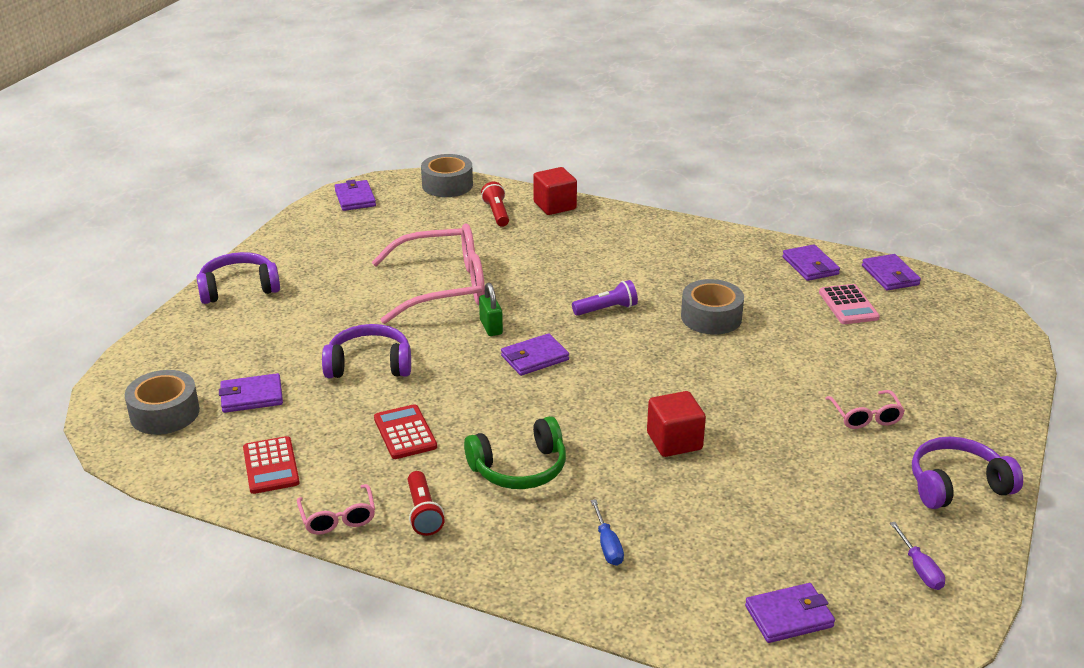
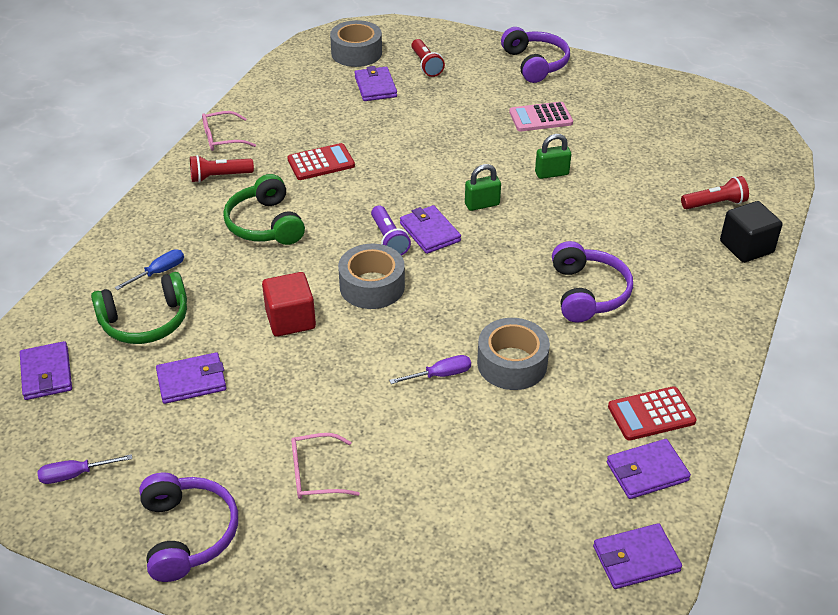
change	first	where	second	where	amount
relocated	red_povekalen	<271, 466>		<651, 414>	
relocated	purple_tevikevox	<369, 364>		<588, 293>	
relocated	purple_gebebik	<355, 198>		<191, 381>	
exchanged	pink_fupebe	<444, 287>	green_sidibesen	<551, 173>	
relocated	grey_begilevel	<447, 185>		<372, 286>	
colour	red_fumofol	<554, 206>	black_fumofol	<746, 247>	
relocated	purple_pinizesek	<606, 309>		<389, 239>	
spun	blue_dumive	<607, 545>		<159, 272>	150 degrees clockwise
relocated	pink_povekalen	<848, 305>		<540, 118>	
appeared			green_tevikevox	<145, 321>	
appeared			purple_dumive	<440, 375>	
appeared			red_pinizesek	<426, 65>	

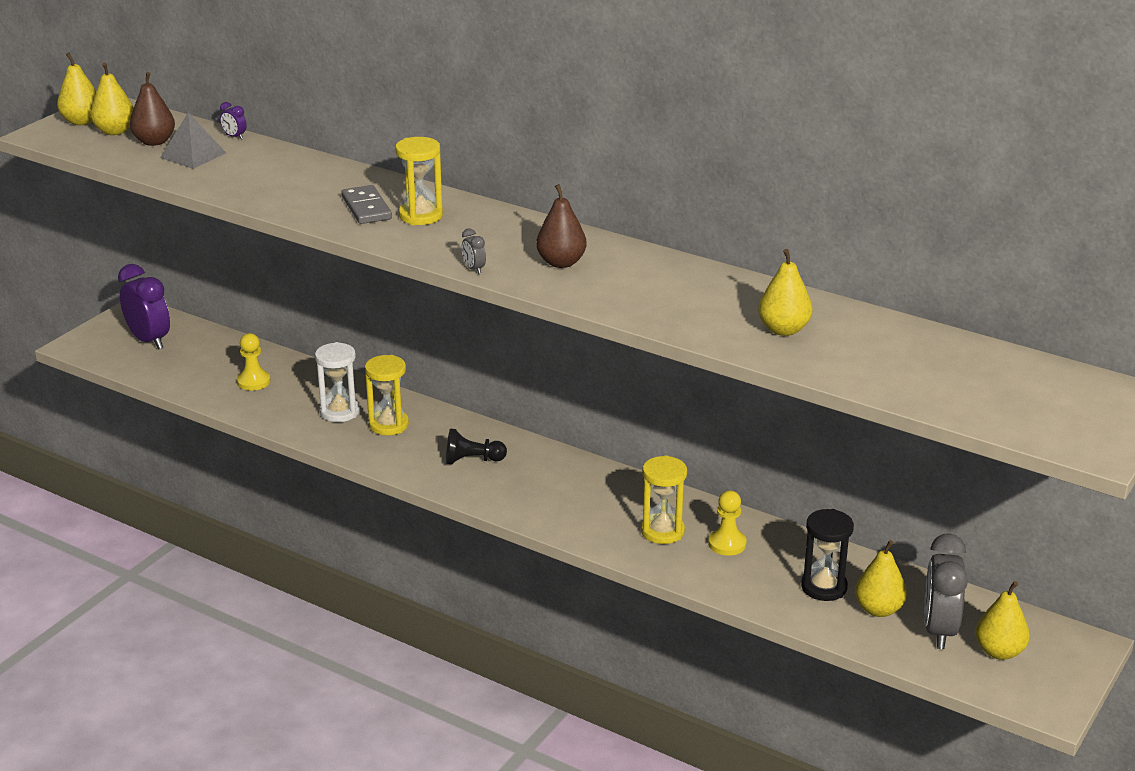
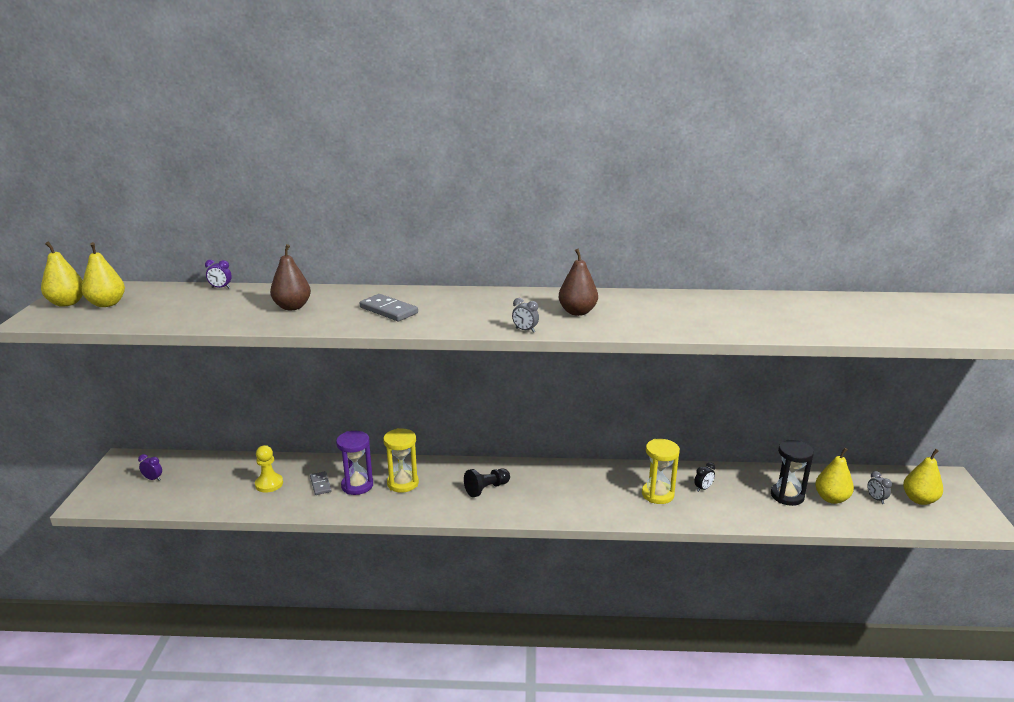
change	first	where	second	where	amount
size	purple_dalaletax	<149, 340>		<153, 479>	x0.42
relocated	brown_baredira	<154, 142>		<292, 307>	
missing	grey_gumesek	<193, 155>			
colour	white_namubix	<339, 412>	purple_namubix	<357, 485>	
missing	yellow_namubix	<421, 216>			
exchanged	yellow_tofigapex	<727, 544>	black_dalaletax	<703, 488>	
missing	yellow_baredira	<783, 330>			
size	grey_dalaletax	<939, 630>		<876, 499>	x0.42
appeared			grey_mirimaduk	<320, 484>	

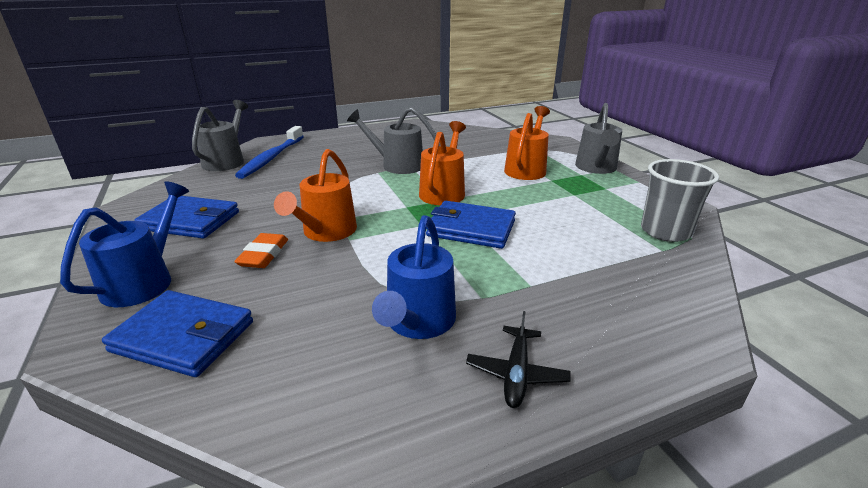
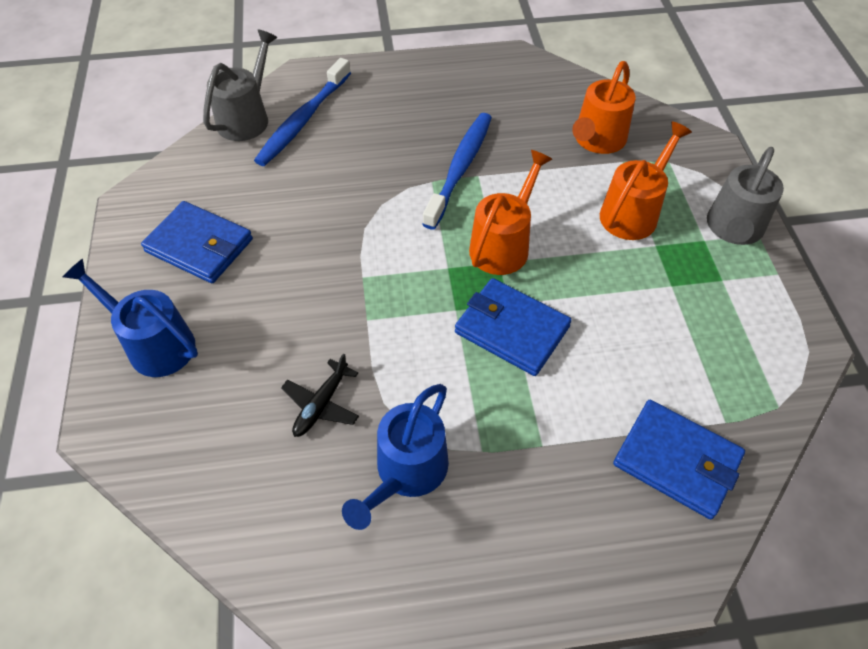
change	first	where	second	where	amount
spun	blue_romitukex	<145, 280>		<153, 343>	90 degrees counterclockwise
relocated	blue_gebebik	<183, 337>		<677, 461>	
missing	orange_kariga	<263, 255>			
relocated	orange_romitukex	<326, 233>		<597, 141>	
exchanged	grey_romitukex	<396, 165>	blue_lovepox	<460, 168>	
relocated	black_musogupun	<516, 373>		<321, 404>	
missing	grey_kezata	<665, 231>			

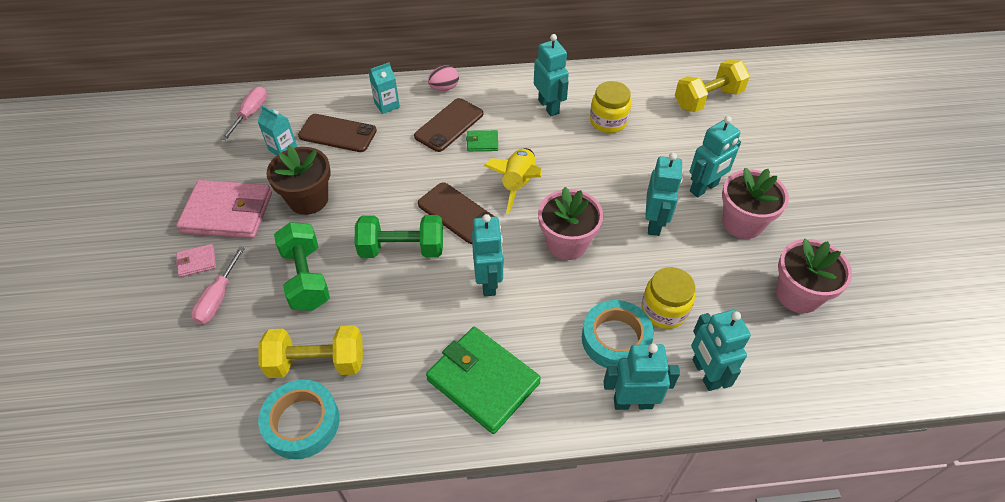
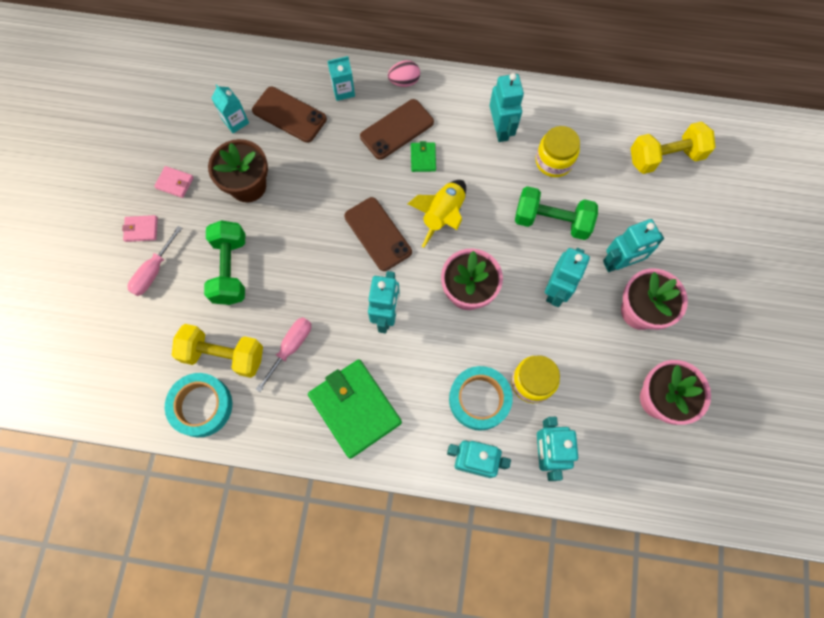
change	first	where	second	where	amount
size	pink_gebebik	<227, 212>		<175, 183>	x0.44
relocated	pink_dumive	<251, 114>		<291, 348>	
relocated	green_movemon	<402, 249>		<551, 221>	
spun	green_gebebik	<482, 142>		<423, 158>	75 degrees clockwise

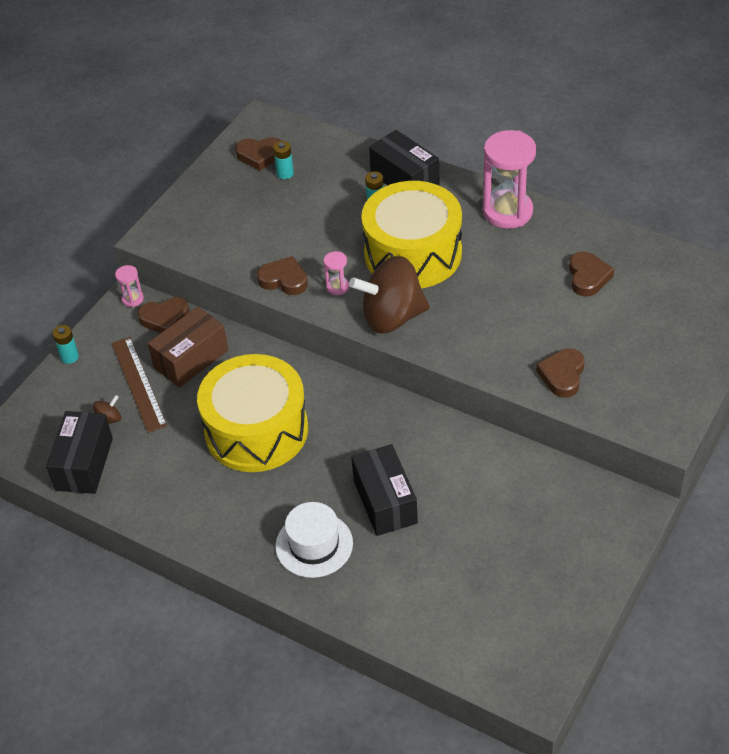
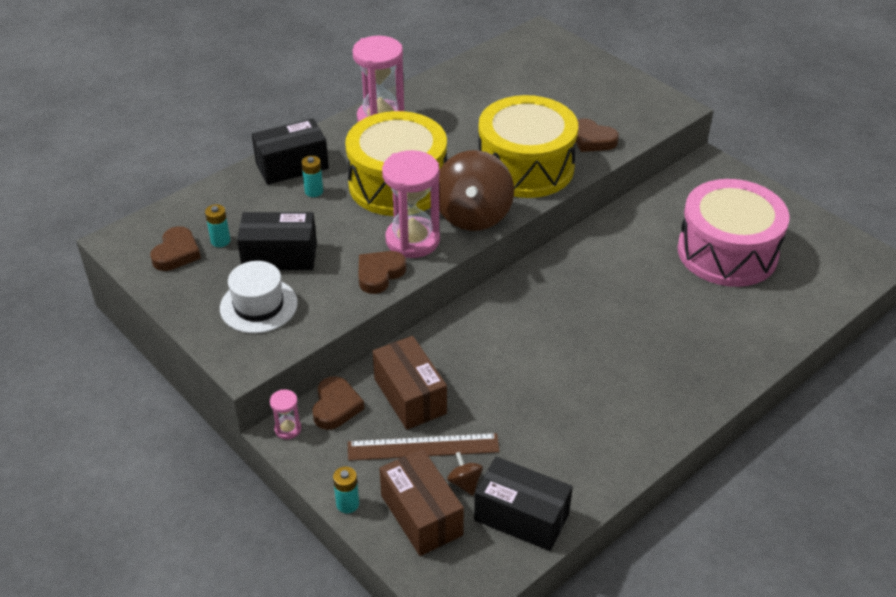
change	first	where	second	where	amount
relocated	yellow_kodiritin	<256, 430>		<525, 167>	
relocated	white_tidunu	<314, 545>		<258, 306>	
size	pink_namubix	<337, 287>		<412, 240>	x2.26
relocated	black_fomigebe	<385, 502>		<280, 256>	
missing	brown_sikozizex	<588, 277>			
appeared			brown_fomigebe	<421, 515>	
appeared			pink_kodiritin	<727, 252>	

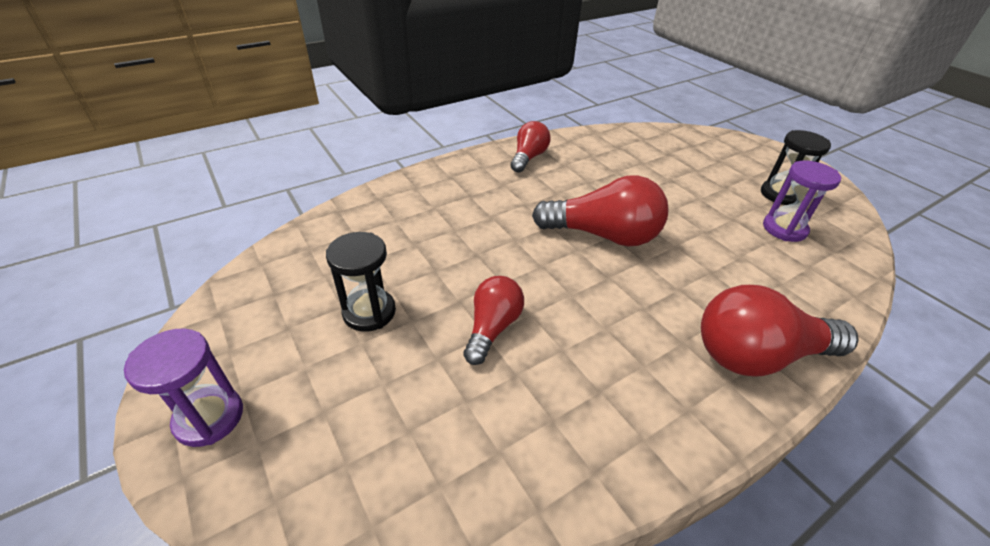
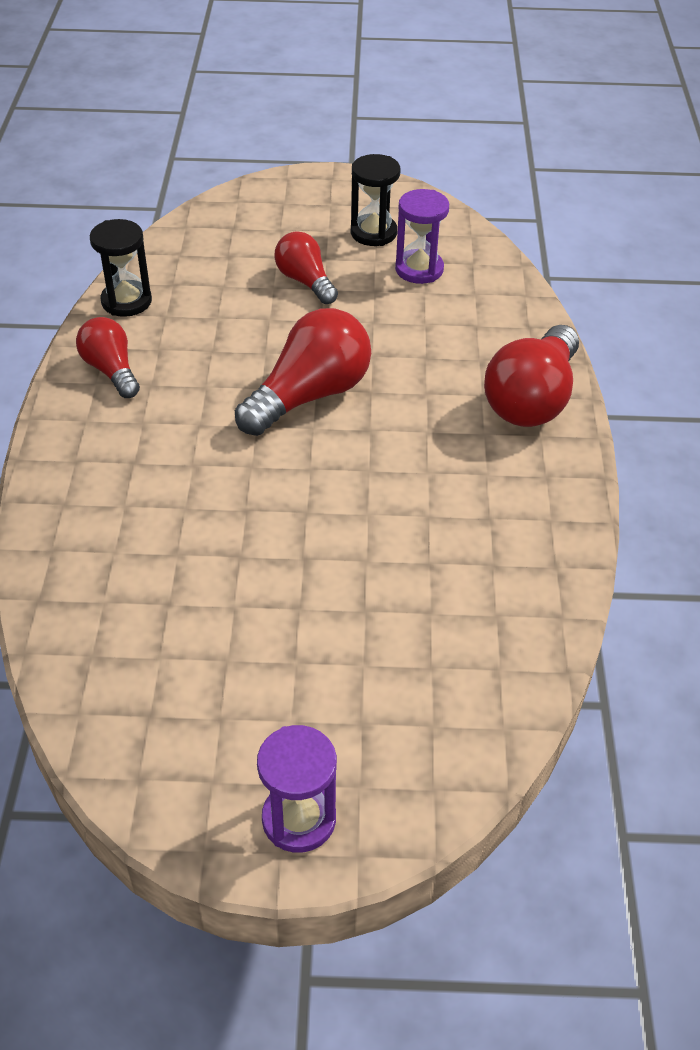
change	first	where	second	where	amount
relocated	black_namubix	<369, 312>		<126, 301>	
relocated	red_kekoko	<492, 328>		<305, 281>	

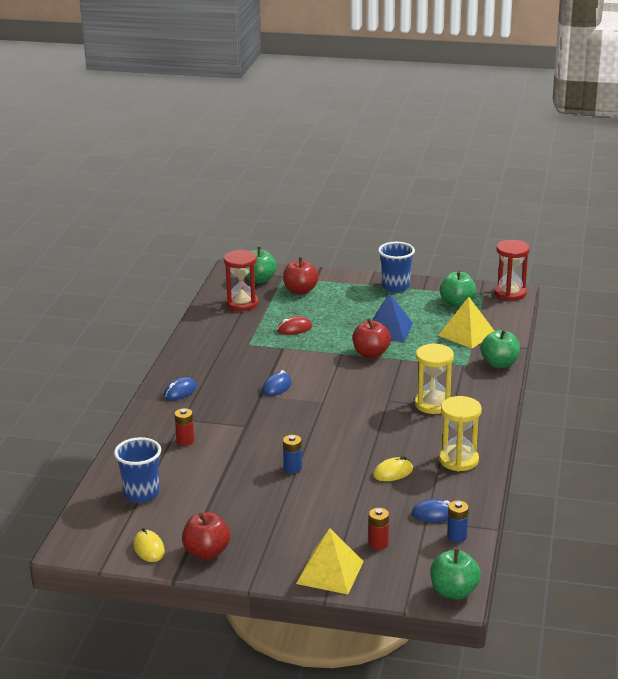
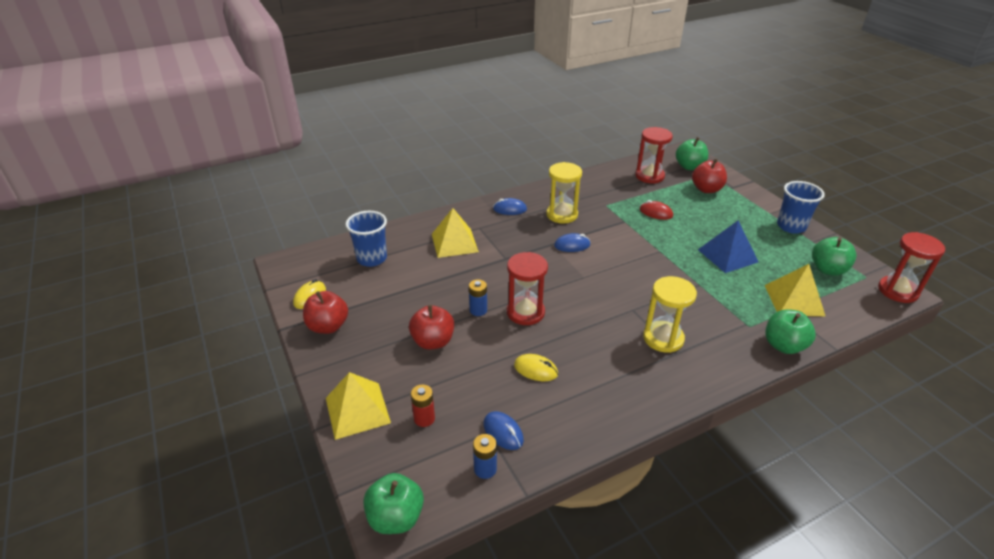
change	first	where	second	where	amount
exchanged	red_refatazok	<185, 441>	yellow_gumesek	<454, 243>	
relocated	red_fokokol	<371, 354>		<433, 341>	
relocated	yellow_namubix	<458, 460>		<562, 215>	
appeared			red_namubix	<525, 312>	

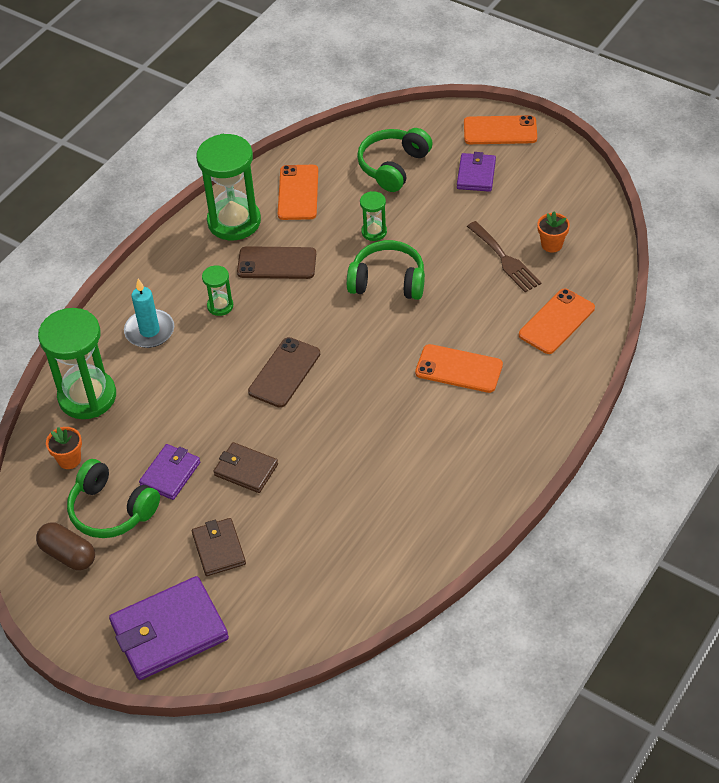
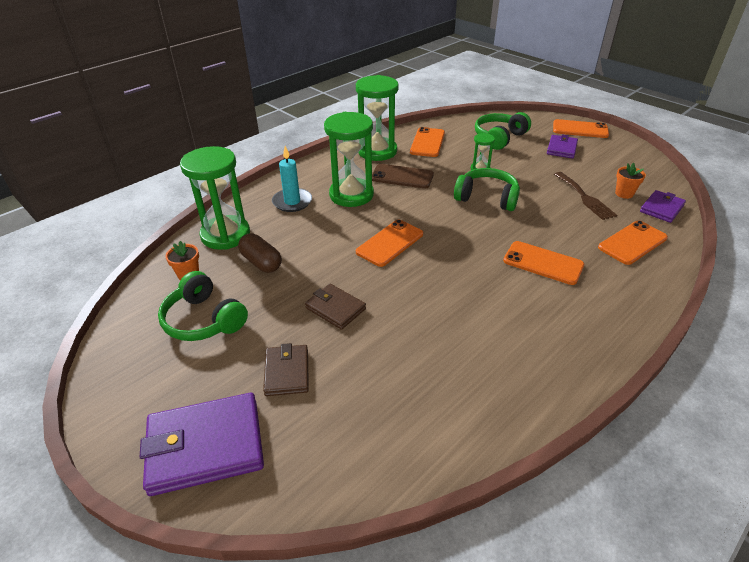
change	first	where	second	where	amount
relocated	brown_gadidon	<68, 554>		<261, 262>	
relocated	purple_gebebik	<170, 474>		<661, 208>	
size	green_namubix	<220, 306>		<351, 195>	x2.13
colour	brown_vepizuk	<284, 372>	orange_vepizuk	<390, 243>	

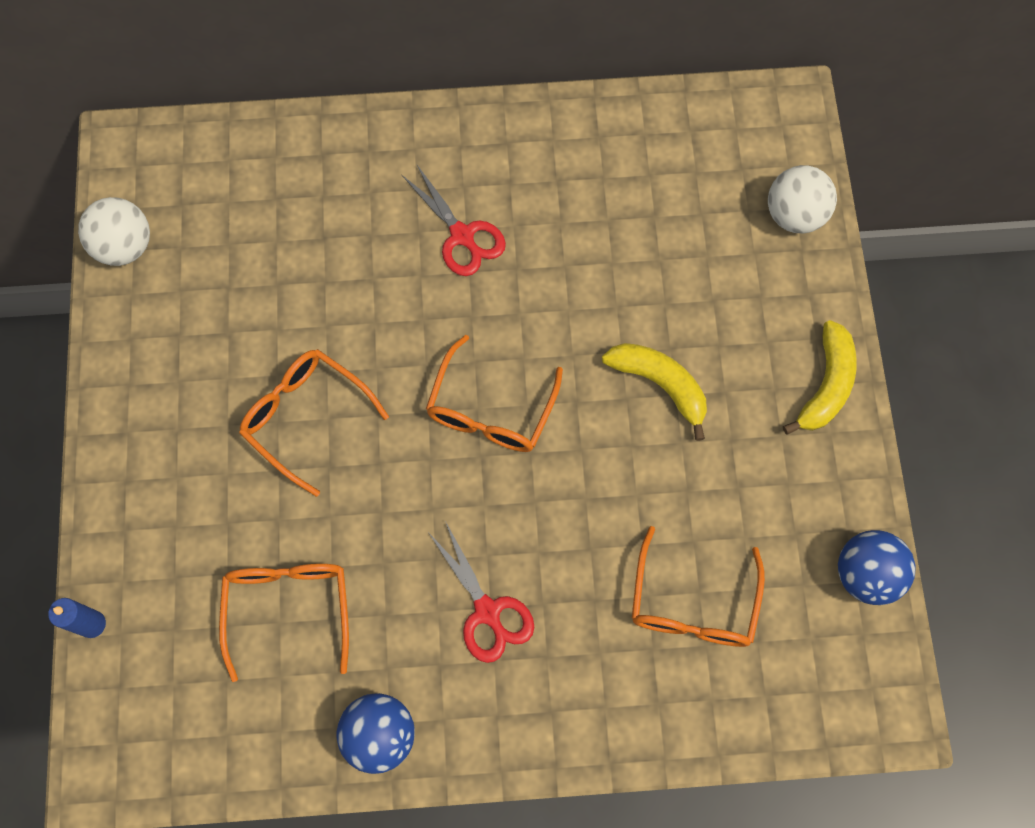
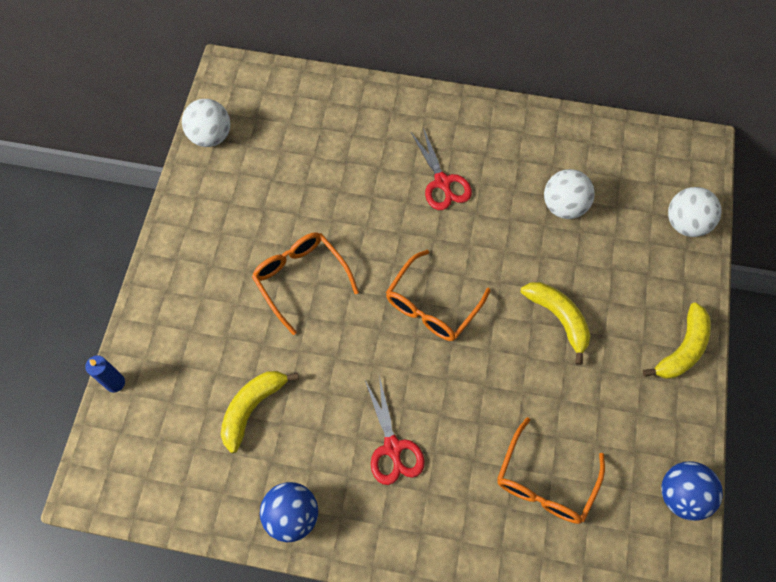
change	first	where	second	where	amount
exchanged	orange_fupebe	<288, 609>	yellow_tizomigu	<252, 408>	
appeared			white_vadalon	<564, 206>	

